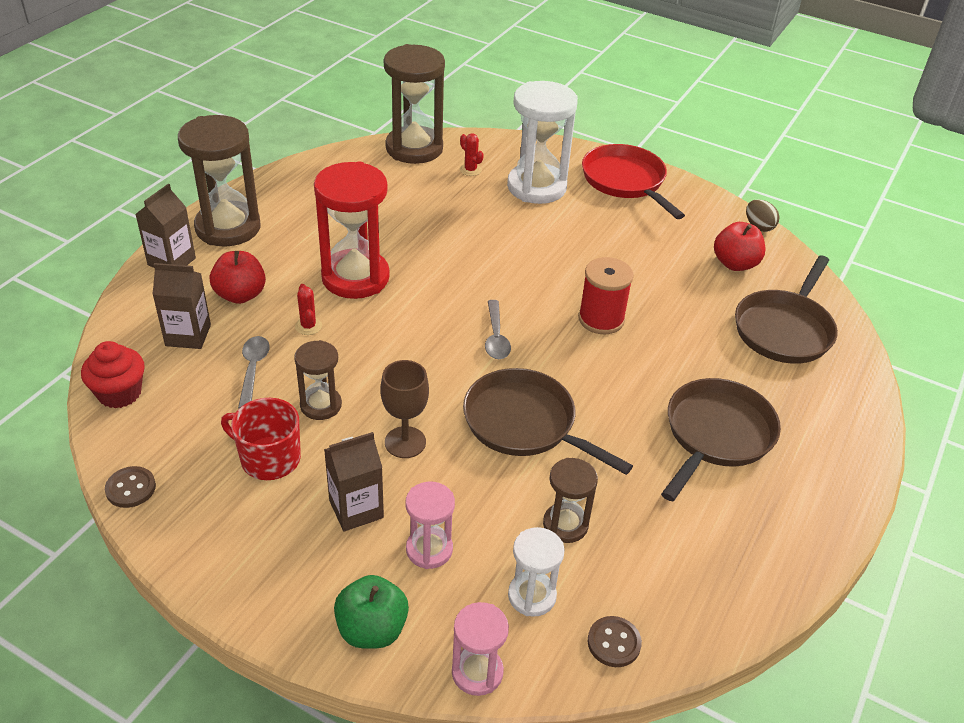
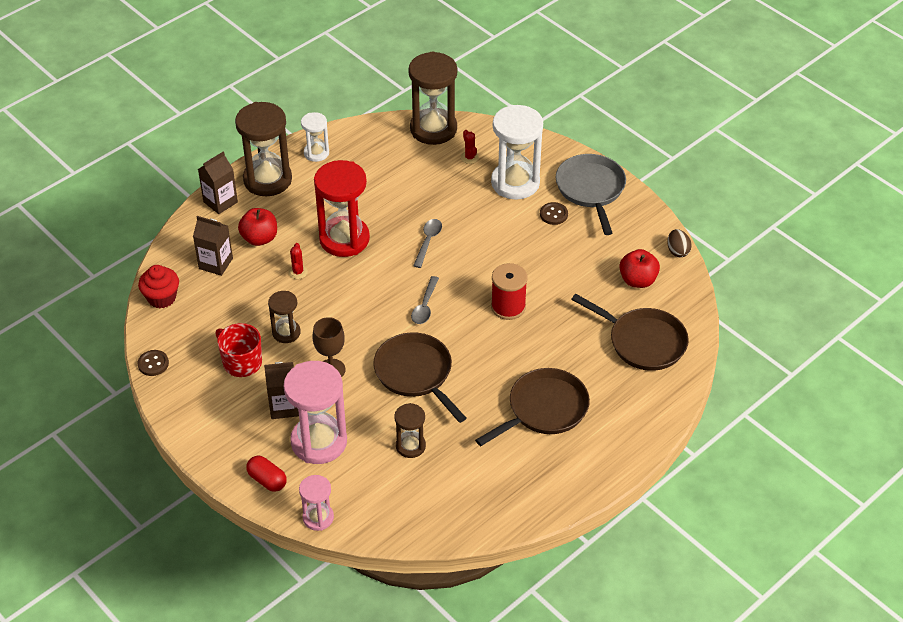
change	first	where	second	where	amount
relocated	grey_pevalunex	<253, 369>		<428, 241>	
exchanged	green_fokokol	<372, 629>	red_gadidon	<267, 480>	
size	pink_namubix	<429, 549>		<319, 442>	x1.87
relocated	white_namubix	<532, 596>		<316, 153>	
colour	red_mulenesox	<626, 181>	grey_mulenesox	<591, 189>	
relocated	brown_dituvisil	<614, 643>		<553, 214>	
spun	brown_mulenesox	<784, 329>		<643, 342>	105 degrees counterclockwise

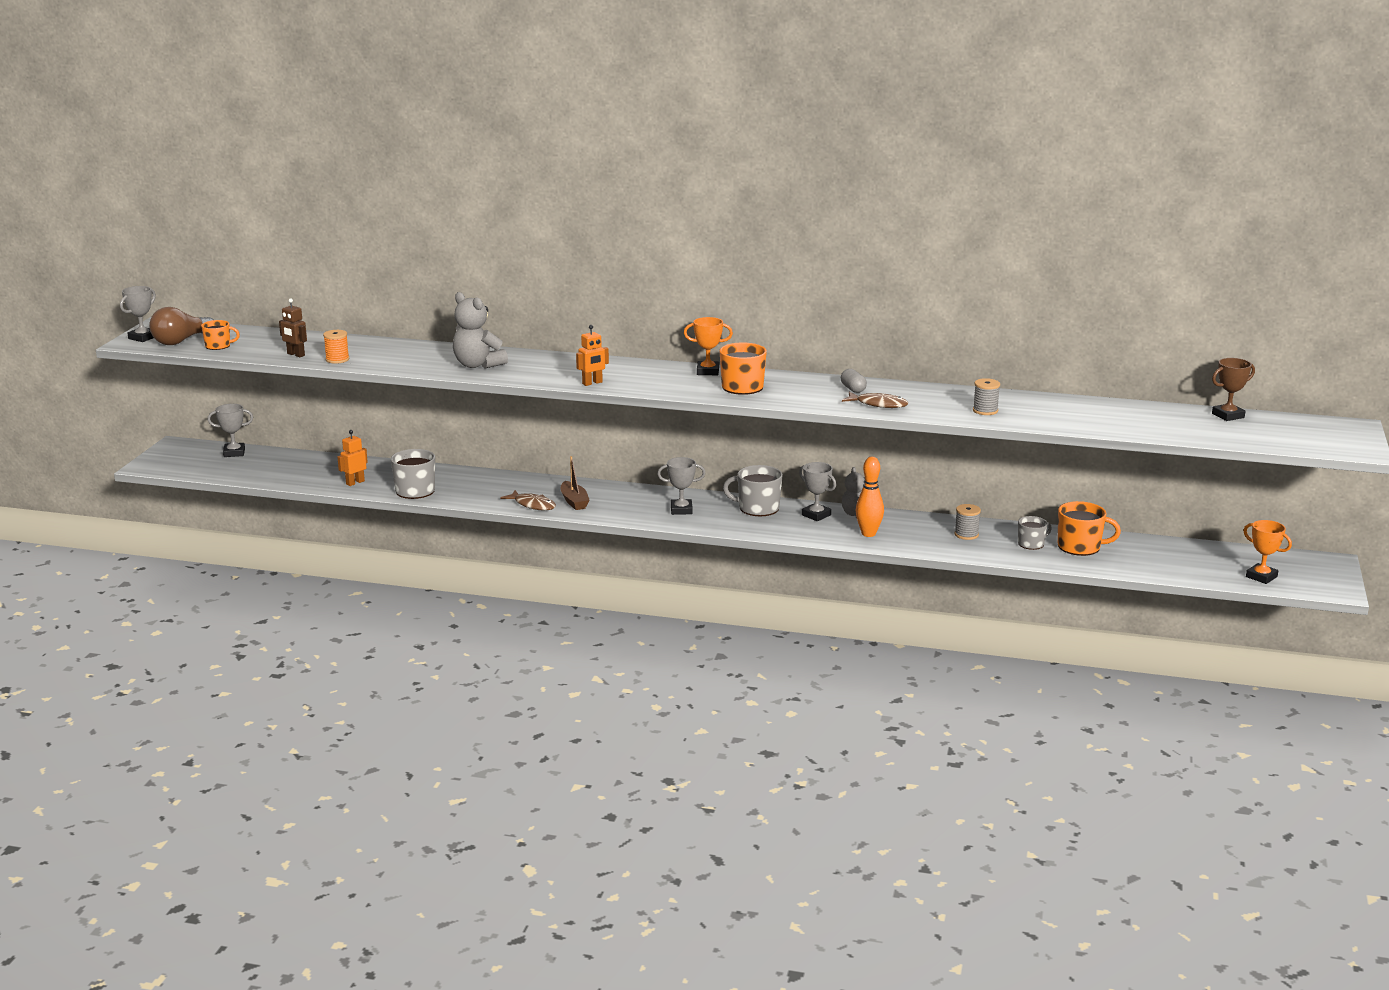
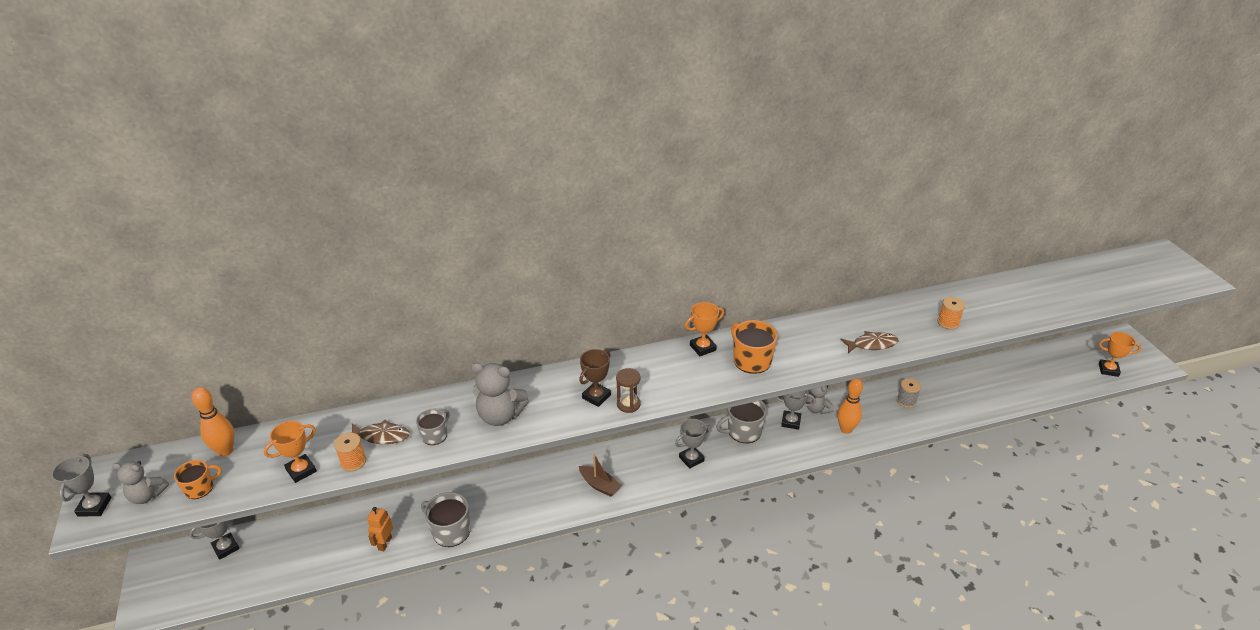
change	first	where	second	where	amount
exchanged	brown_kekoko	<181, 341>	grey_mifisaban	<147, 496>	
exchanged	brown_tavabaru	<295, 355>	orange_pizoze	<301, 470>	
relocated	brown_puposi	<533, 505>		<381, 436>	
exchanged	orange_tavabaru	<592, 383>	brown_namubix	<628, 404>	
missing	grey_gadidon	<853, 389>			
colour	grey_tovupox	<985, 410>	orange_tovupox	<948, 323>	
relocated	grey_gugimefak	<1031, 544>		<435, 435>	
missing	orange_gugimefak	<1080, 547>			
relocated	brown_pizoze	<1228, 415>		<596, 396>	
appeared			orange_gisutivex	<225, 451>	

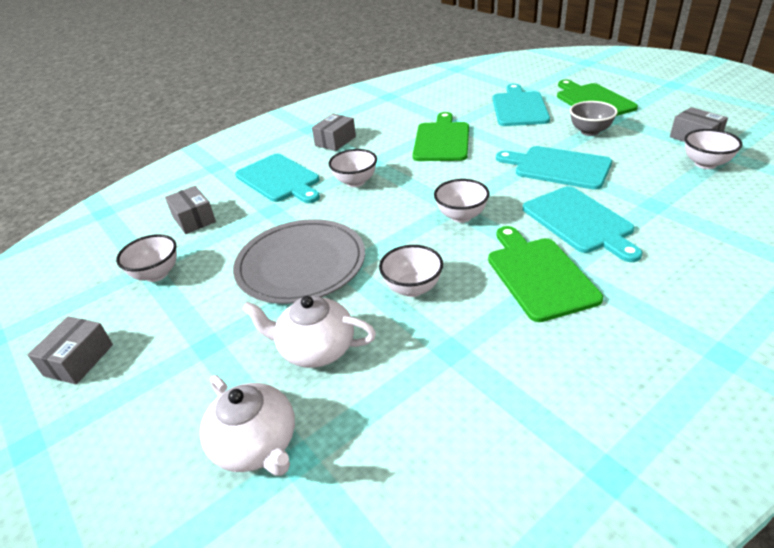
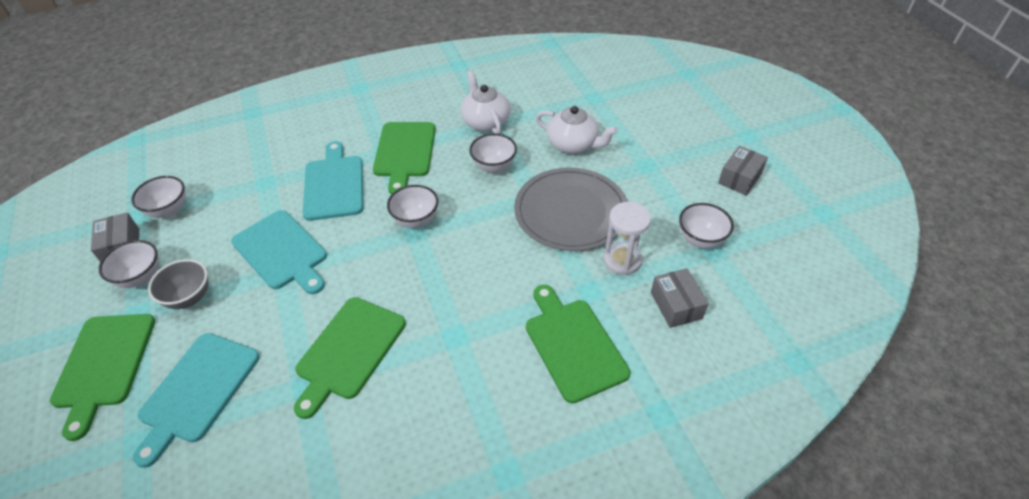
change	first	where	second	where	amount
relocated	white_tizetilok	<257, 444>		<485, 121>	
colour	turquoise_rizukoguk	<280, 179>	green_rizukoguk	<573, 345>	
missing	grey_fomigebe	<335, 141>			
relocated	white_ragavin	<355, 182>		<141, 277>	
appeared			white_namubix	<622, 260>	

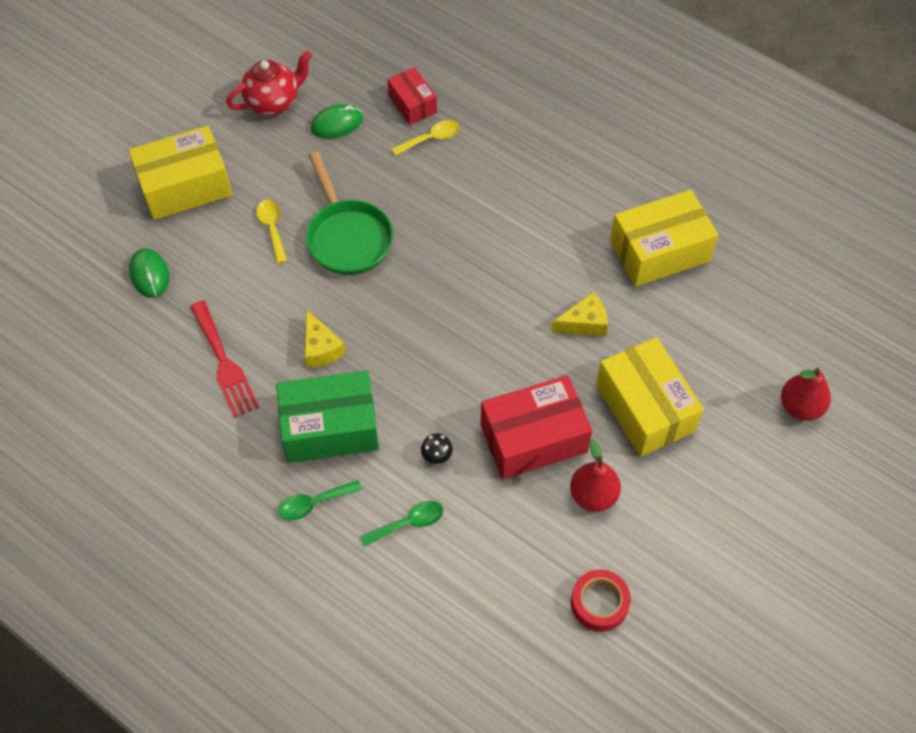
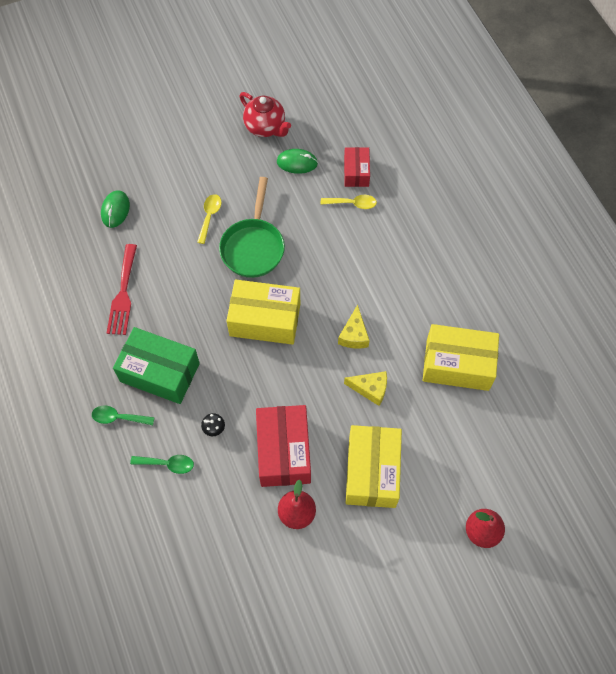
change	first	where	second	where	amount
relocated	yellow_fomigebe	<185, 186>		<265, 320>	
spun	red_tizetilok	<273, 102>		<265, 127>	45 degrees clockwise
relocated	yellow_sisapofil	<321, 348>		<354, 335>	
spun	red_fomigebe	<533, 438>		<283, 451>	75 degrees clockwise
missing	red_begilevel	<599, 603>			

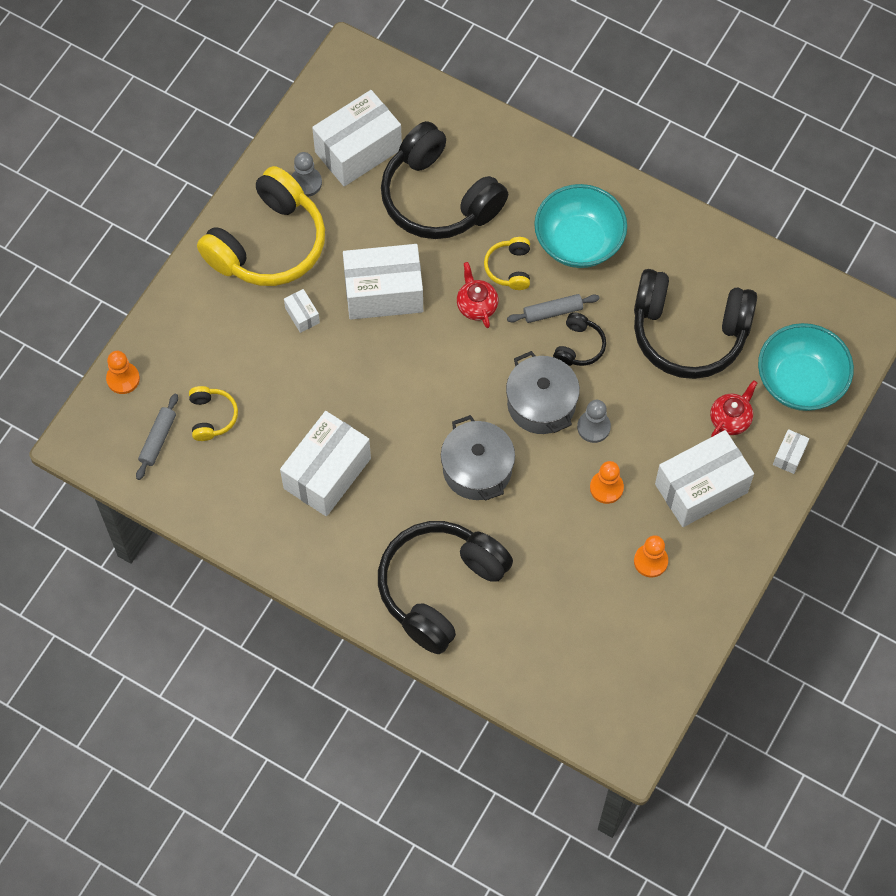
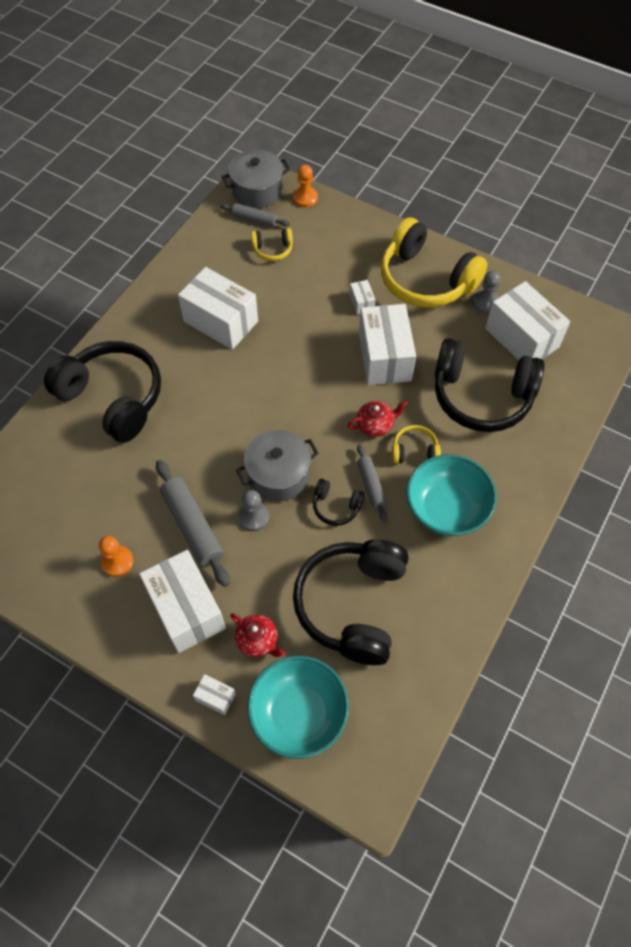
change	first	where	second	where	amount
spun	white_fomigebe	<302, 315>		<361, 303>	75 degrees counterclockwise
spun	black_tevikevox	<438, 198>		<481, 396>	120 degrees counterclockwise
relocated	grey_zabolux	<477, 469>		<257, 190>	
exchanged	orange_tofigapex	<606, 488>	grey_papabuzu	<193, 526>	

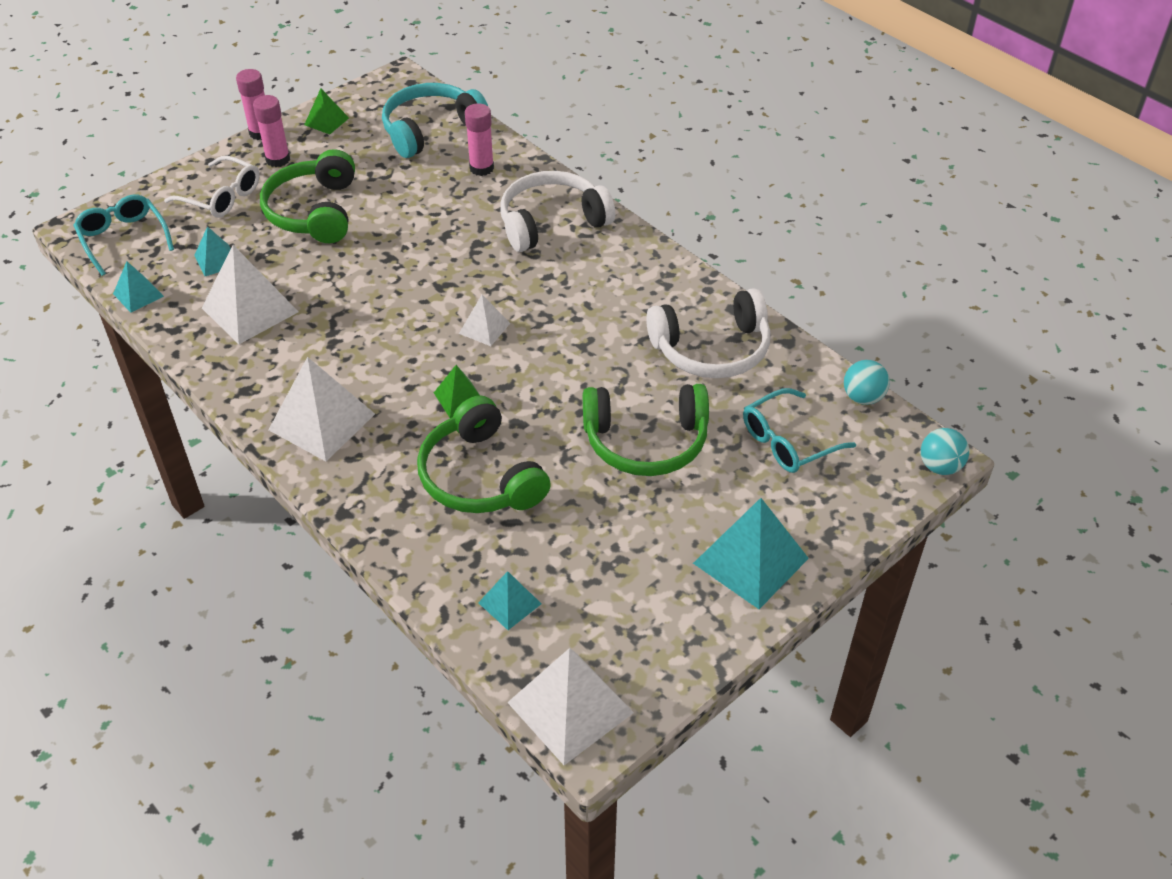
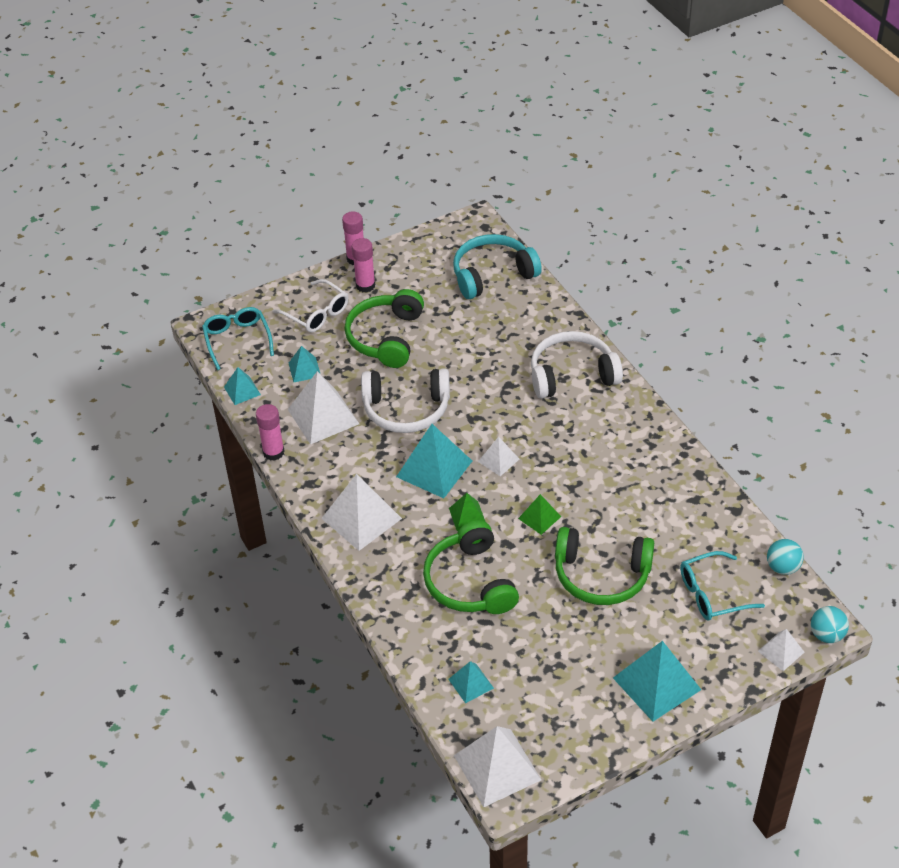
change	first	where	second	where	amount
relocated	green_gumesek	<326, 121>		<539, 517>	
relocated	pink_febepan	<481, 168>		<273, 452>	
relocated	white_tevikevox	<712, 349>		<406, 409>	
appeared			turquoise_gumesek	<434, 468>	
appeared			white_gumesek	<781, 651>	

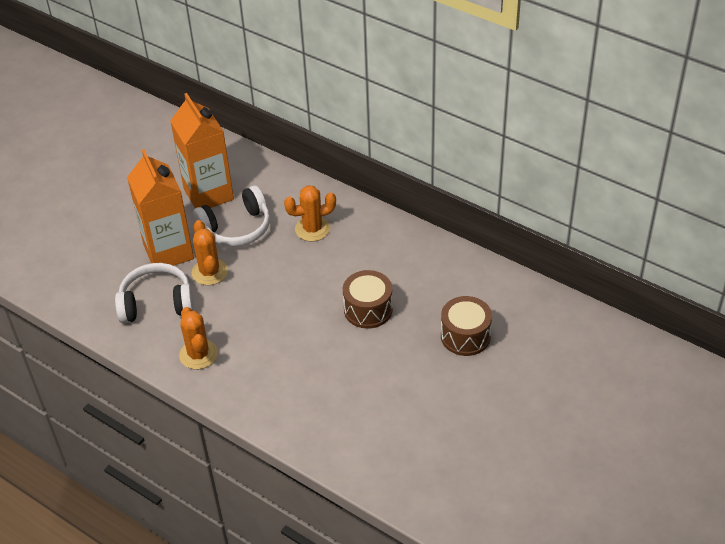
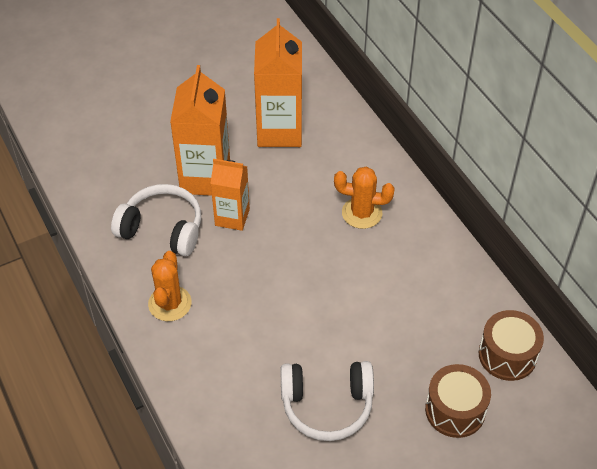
change	first	where	second	where	amount
exchanged	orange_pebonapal	<209, 272>	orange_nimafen	<232, 217>	
relocated	white_tevikevox	<236, 228>		<327, 405>	
relocated	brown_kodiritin	<368, 309>		<507, 355>	

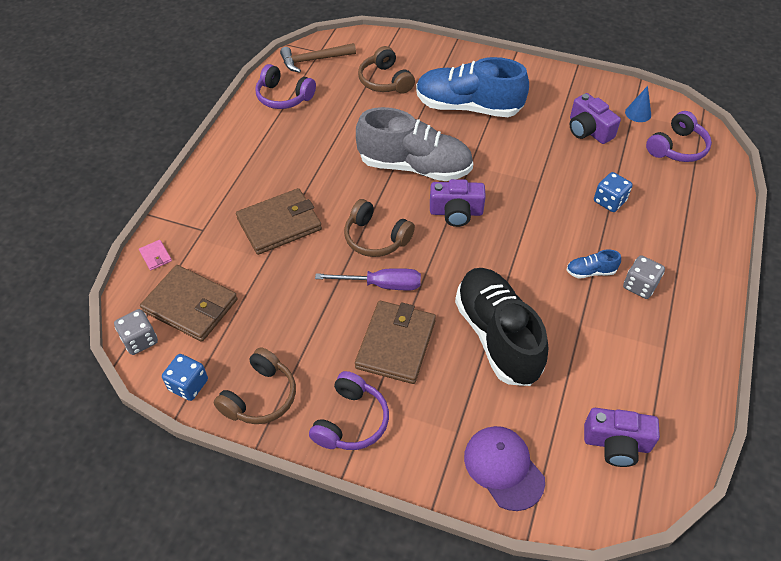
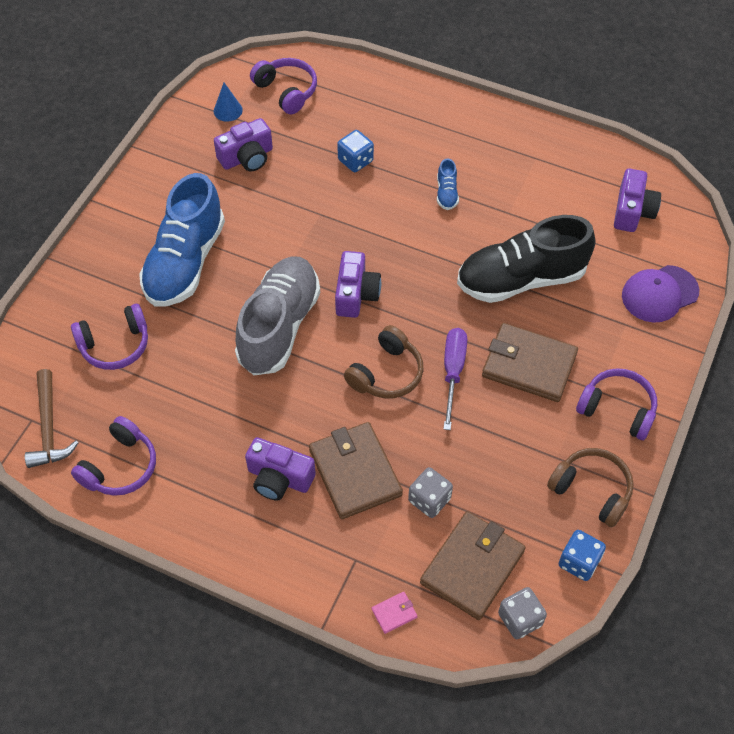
change	first	where	second	where	amount
colour	brown_tevikevox	<385, 81>	purple_tevikevox	<115, 345>	
relocated	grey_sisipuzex	<639, 286>		<429, 500>	
appeared			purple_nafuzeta	<279, 478>	

